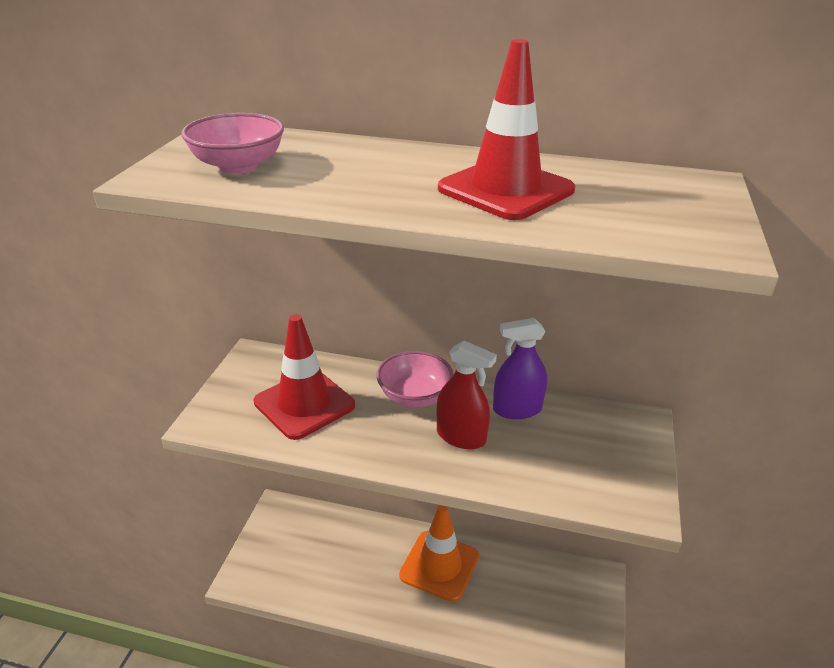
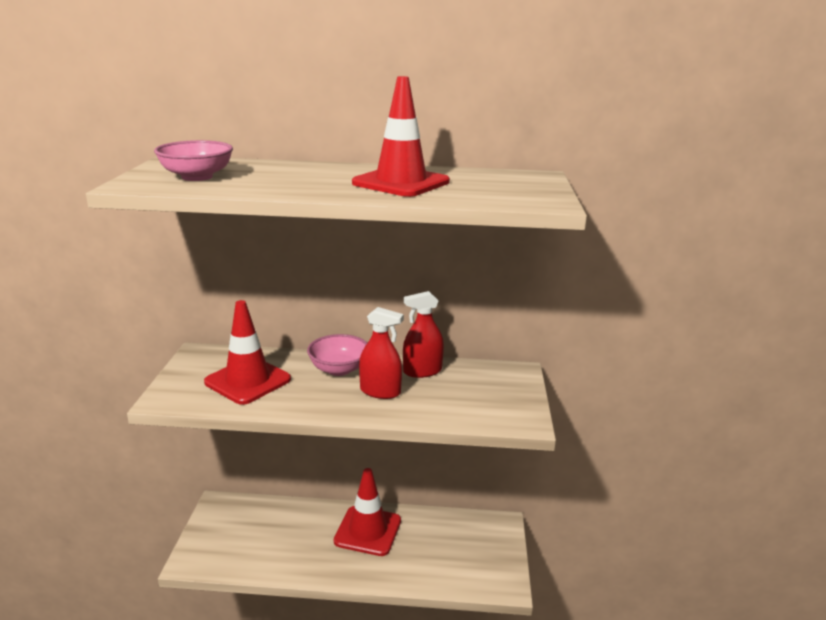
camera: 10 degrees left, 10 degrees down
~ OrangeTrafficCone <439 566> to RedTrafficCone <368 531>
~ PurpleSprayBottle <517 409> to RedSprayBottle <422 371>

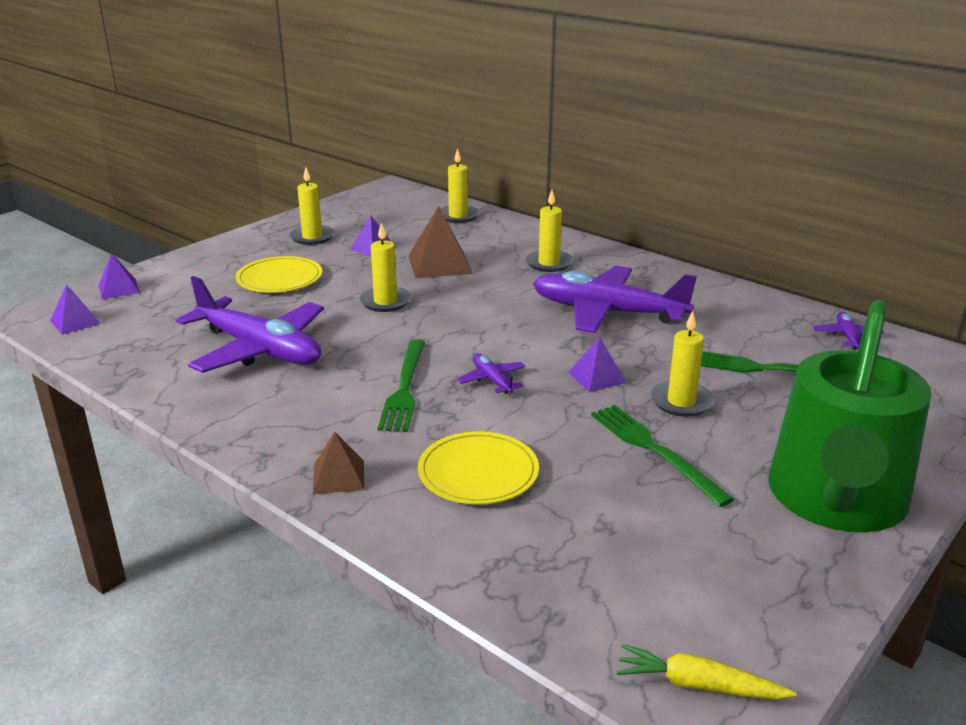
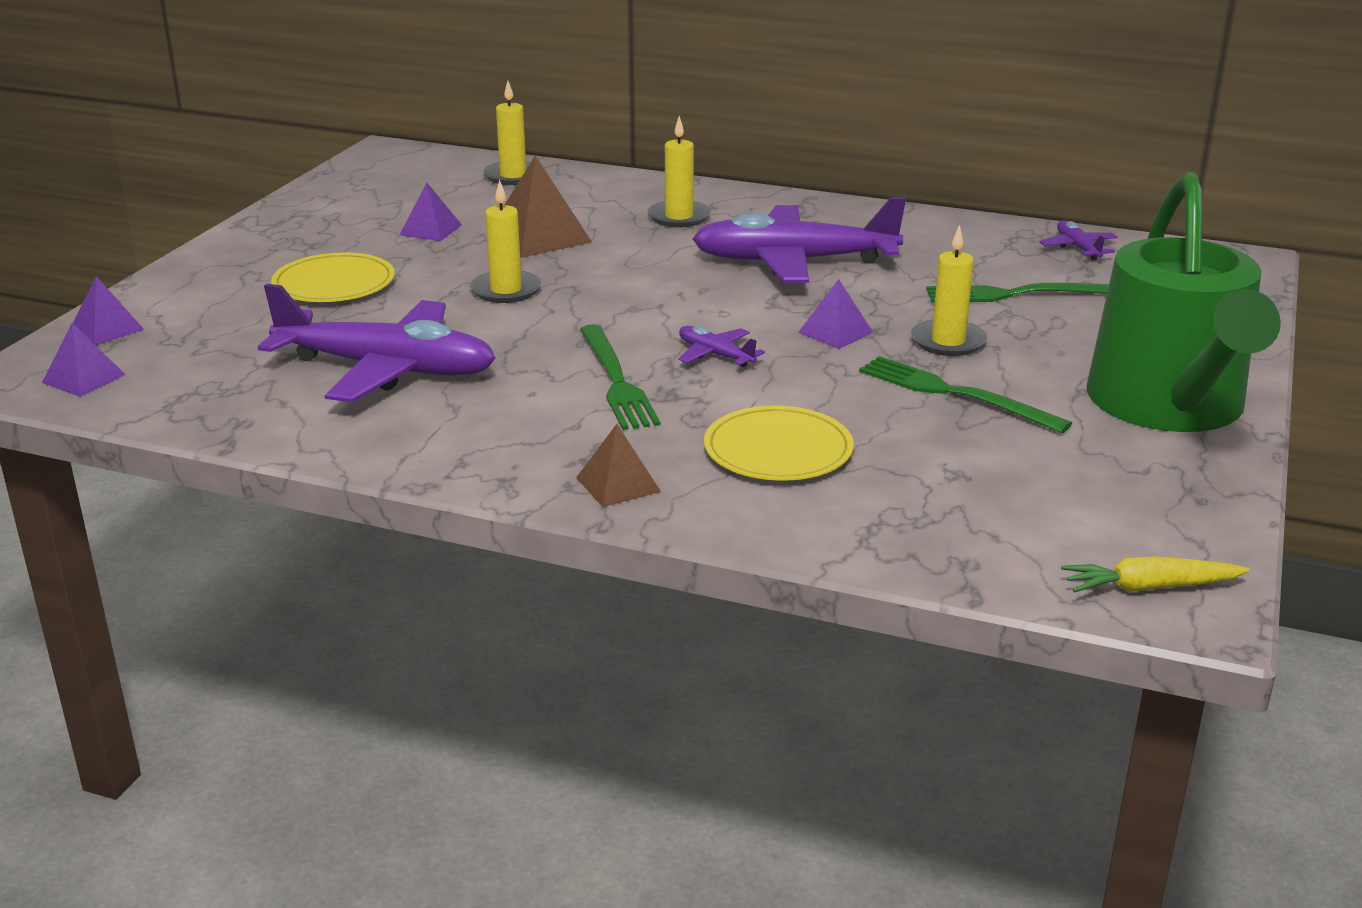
camera: 20 degrees left, 0 degrees up
- YellowCandle <312 237>

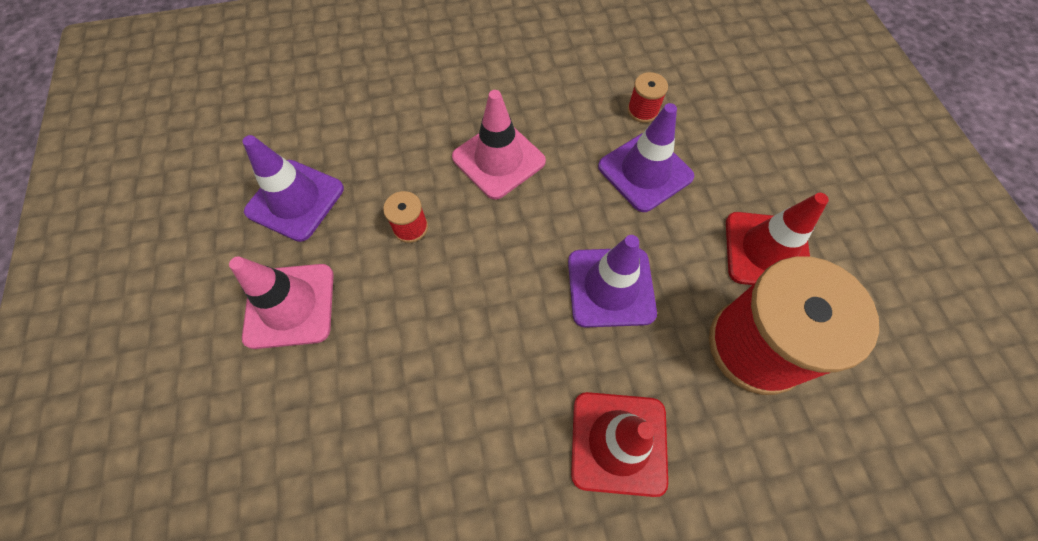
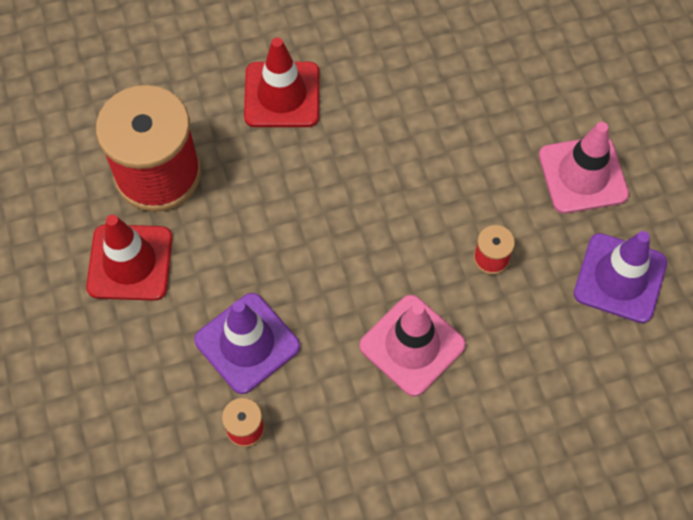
camera: 175 degrees right, 0 degrees up
- PurpleTrafficCone <610 287>

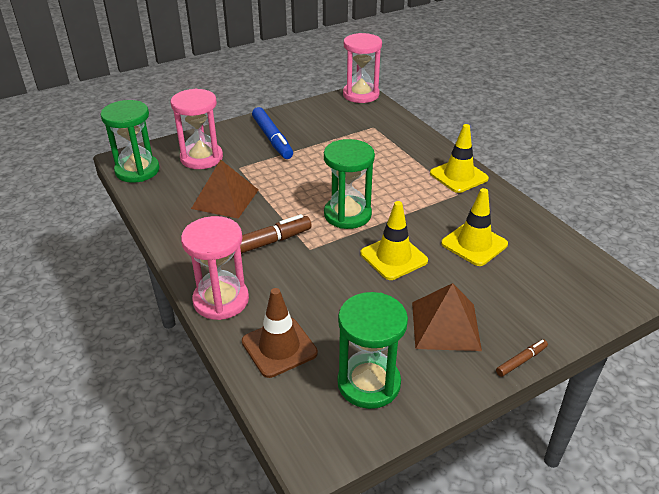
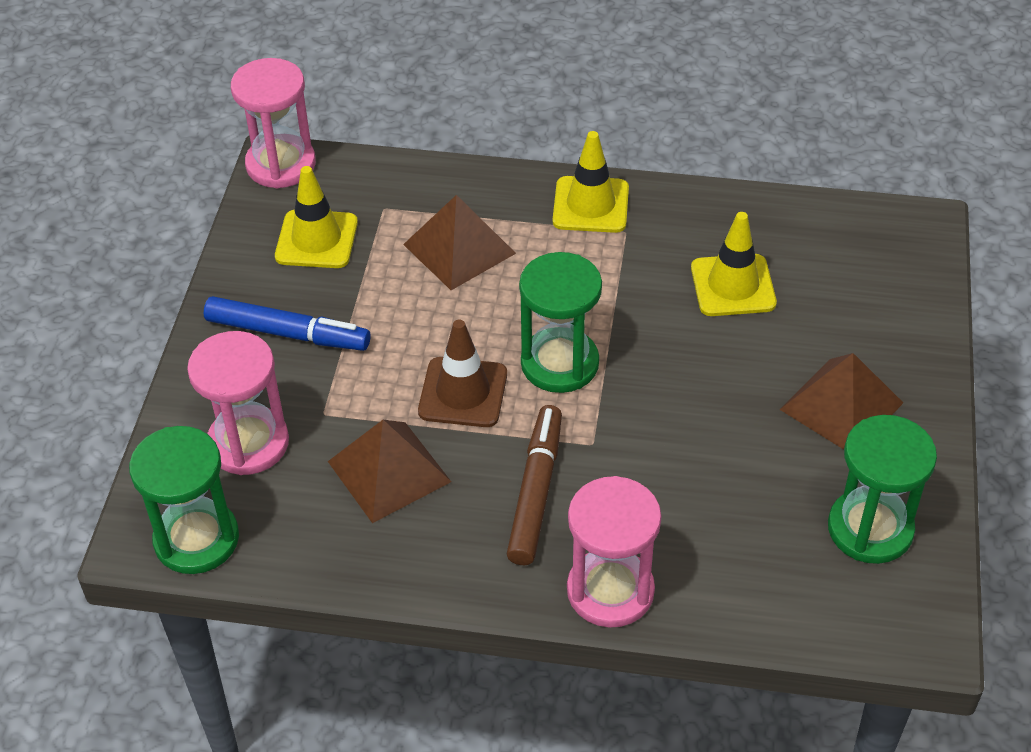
camera: 50 degrees left, 10 degrees up
~ YellowTrafficCone <393 257> to <316 240>
+ BrownPyramid <459 248>
~ BrownTrafficCone <279 347> to <463 393>
- BrownMarker <521 361>

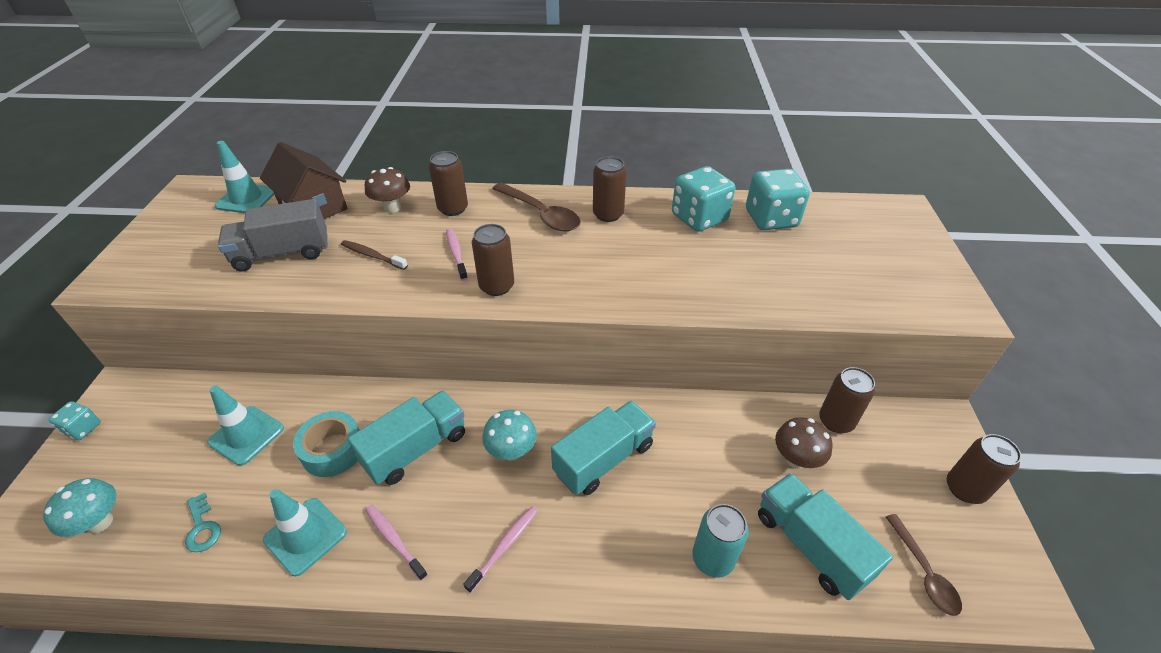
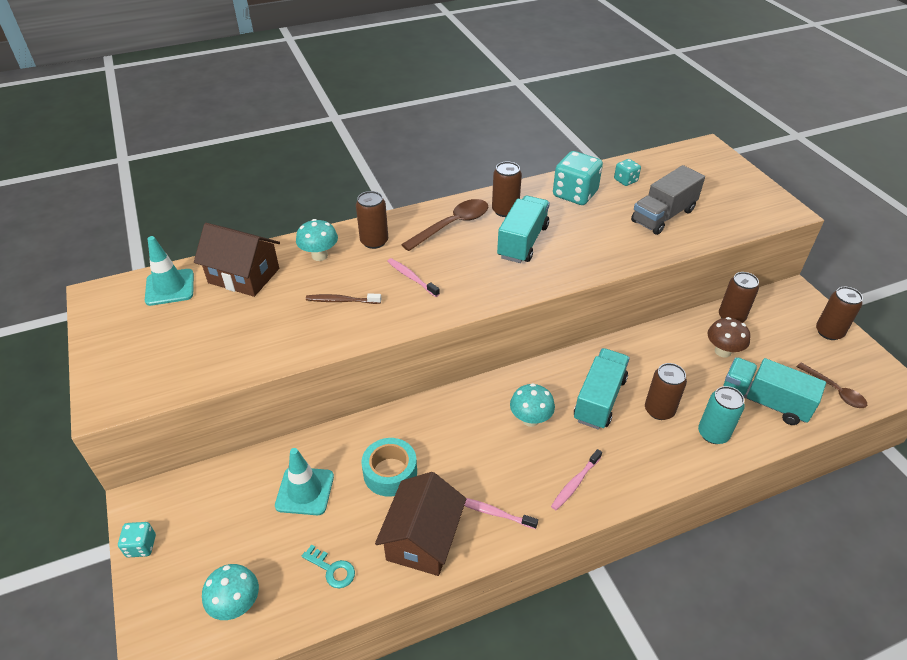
camera: 25 degrees left, 0 degrees up
~ BrownMushroom <392 207> to TurquoiseMushroom <319 255>
~ TurquoiseTrafficCone <305 536> to BrownHouse <423 539>
~ BrownSpoon <541 214> = <452 225> 60 degrees counterclockwise
~ TurquoiseTruck <416 449> to <522 242>
~ PinkToothbrush <504 546> = <575 483> 150 degrees counterclockwise
~ TurquoiseDice <771 219> = <625 180> x0.52
~ GreyTruck <282 253> to <663 216>
~ BrownCan <496 286> to <659 410>

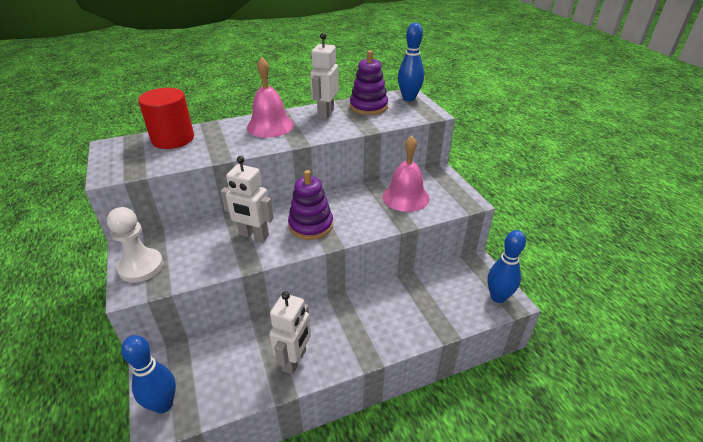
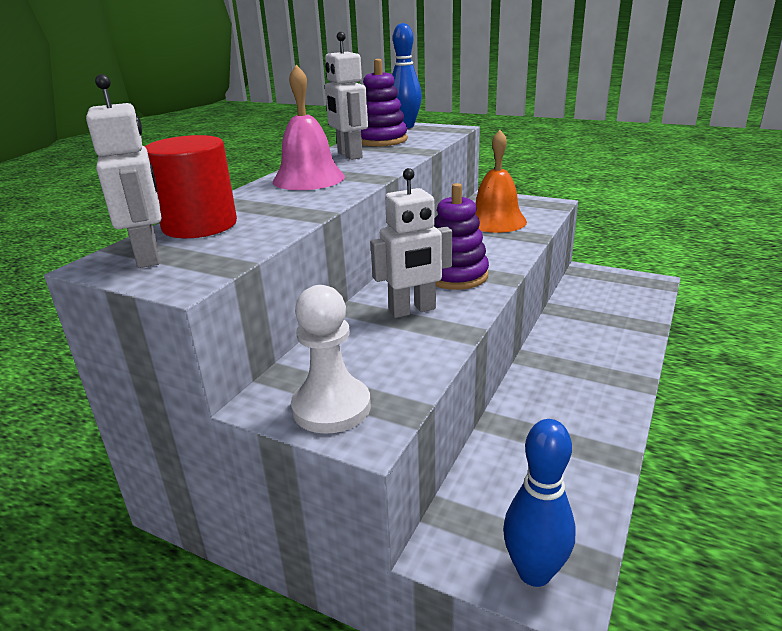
camera: 40 degrees left, 10 degrees down
~ WhiteRobot <295 360> to <149 256>
~ PinkBell <405 197> to OrangeBell <495 221>
- BlueBowlingPin <498 297>

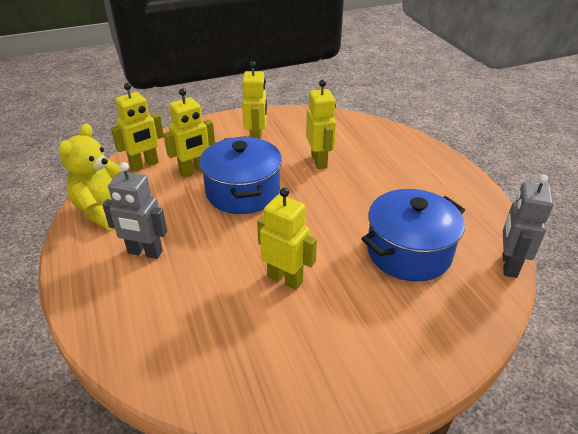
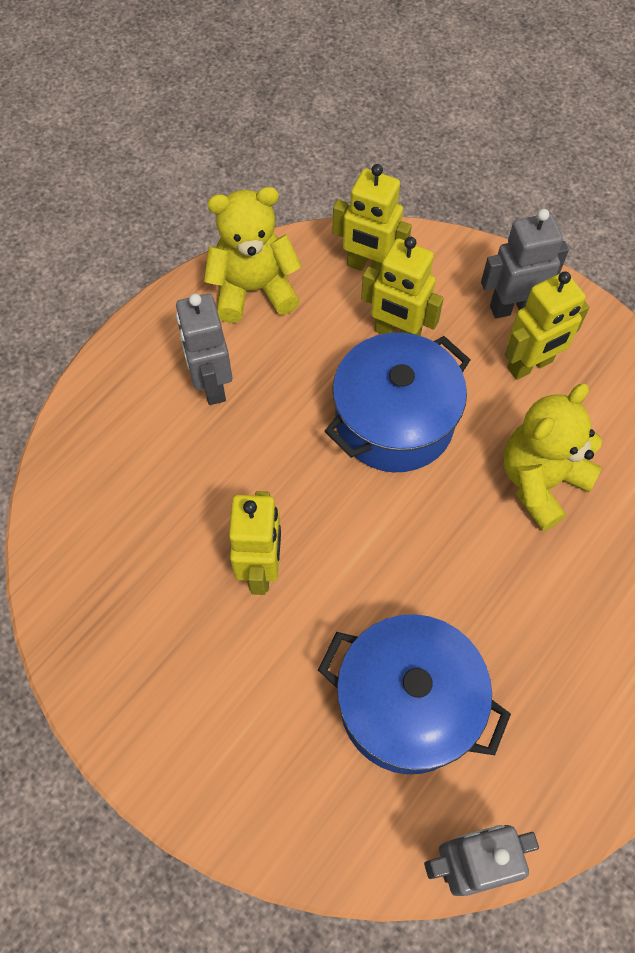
camera: 60 degrees right, 25 degrees up
+ GreyRobot <512 307>
~ YellowRobot <319 161> to YellowTeddyBear <540 481>

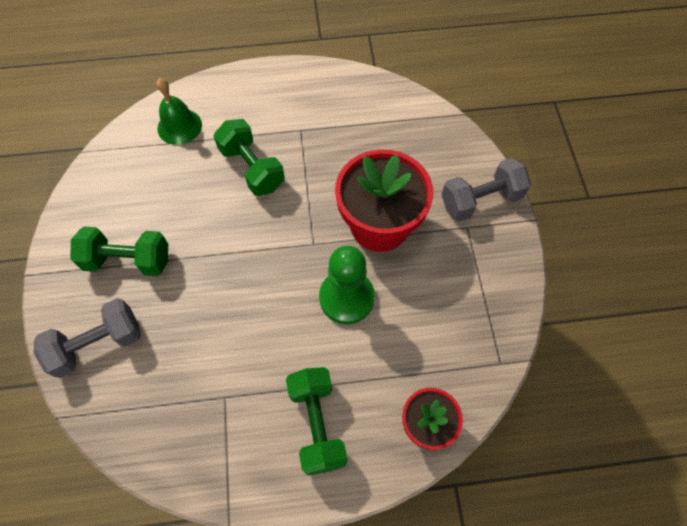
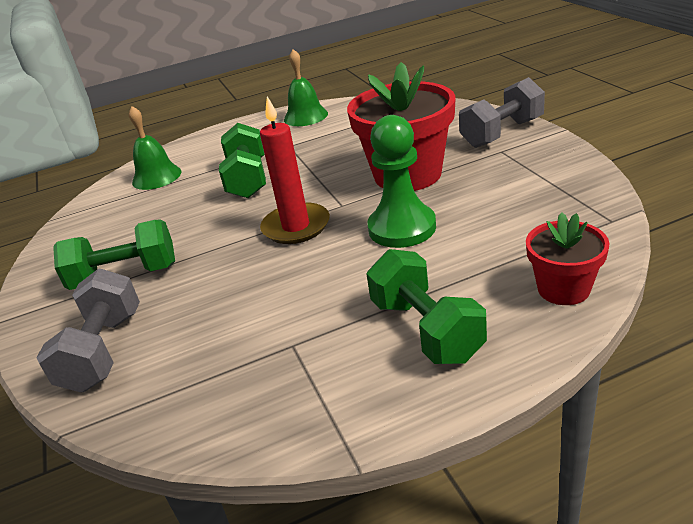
camera: 10 degrees left, 30 degrees down
~ GreyDumbbell <98 344> = <103 351> 45 degrees counterclockwise
~ GreenDumbbell <252 168> = <248 179> 45 degrees clockwise
+ RedCandle <296 227>
+ GreenBell <305 116>

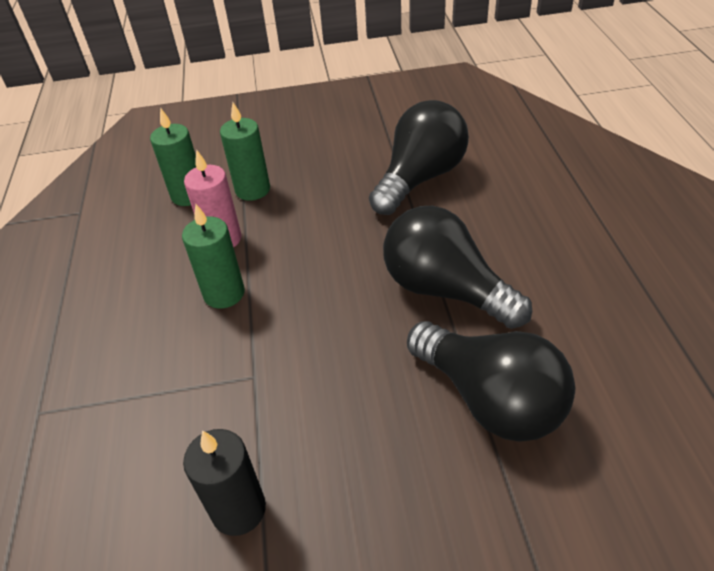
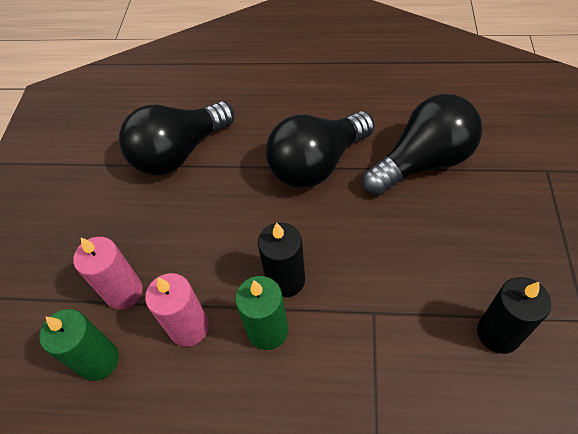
camera: 75 degrees left, 10 degrees up
~ GreenCandle <252 190> to PinkCandle <124 292>
~ BlackLightBulb <420 178> = <179 153> 90 degrees counterclockwise
+ BlackCandle <285 280>

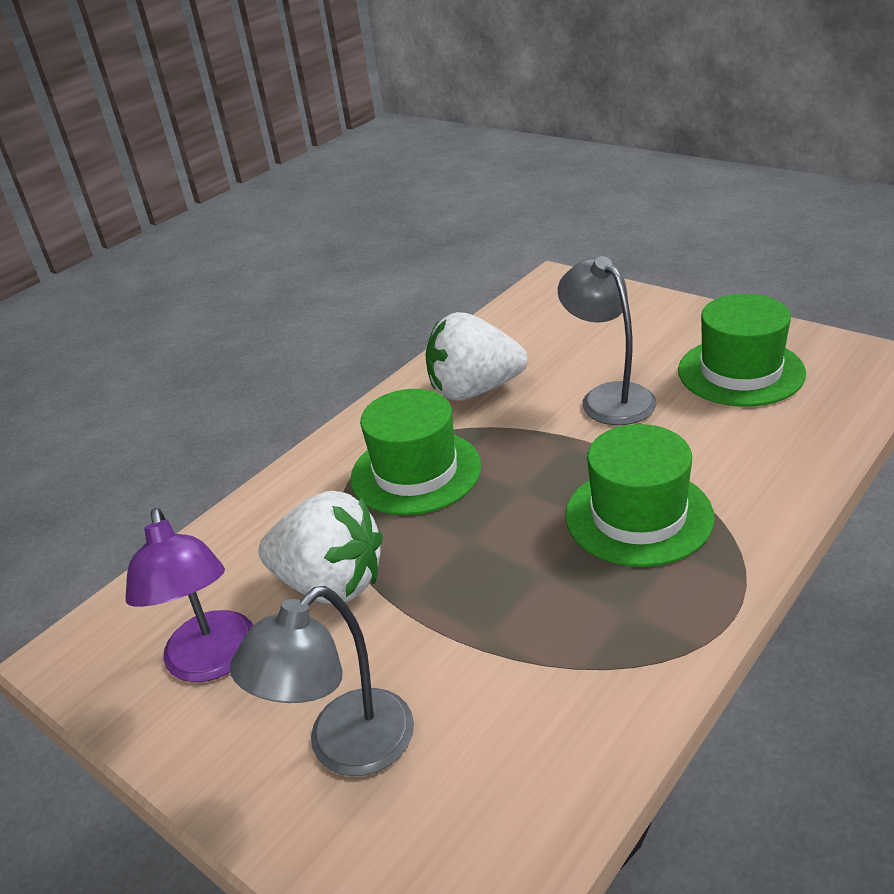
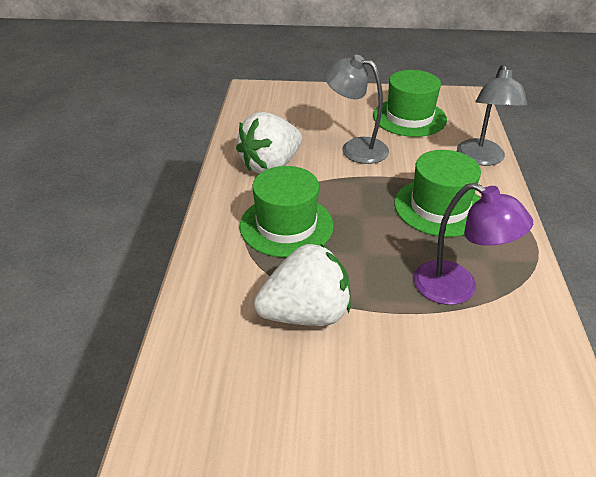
camera: 40 degrees left, 5 degrees up
~ PurpleLamp <213 662> to <457 288>
~ GreyLamp <345 748> to <481 159>

